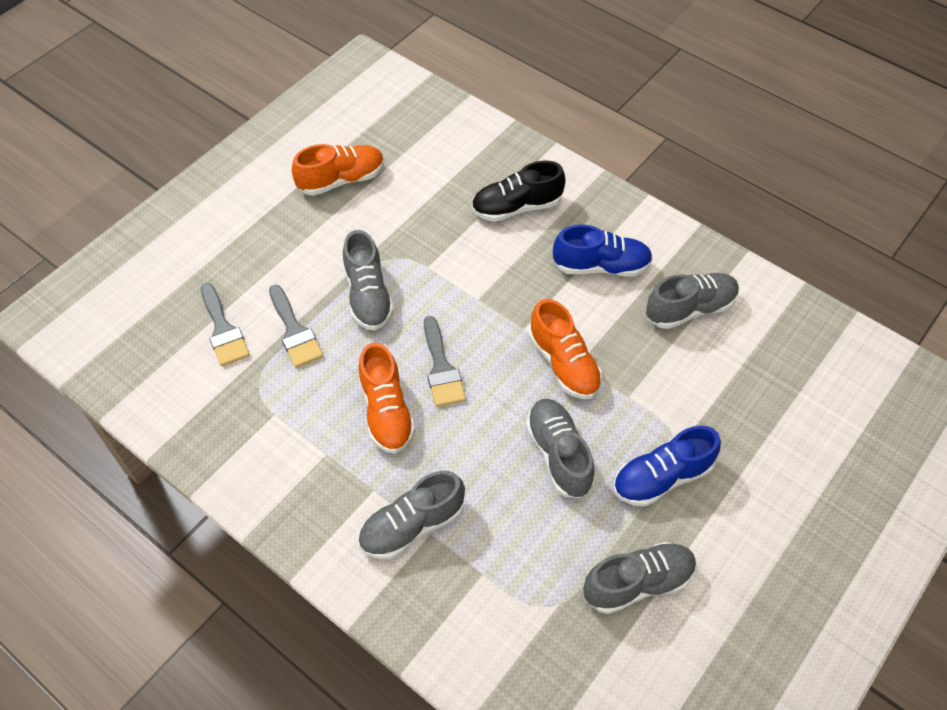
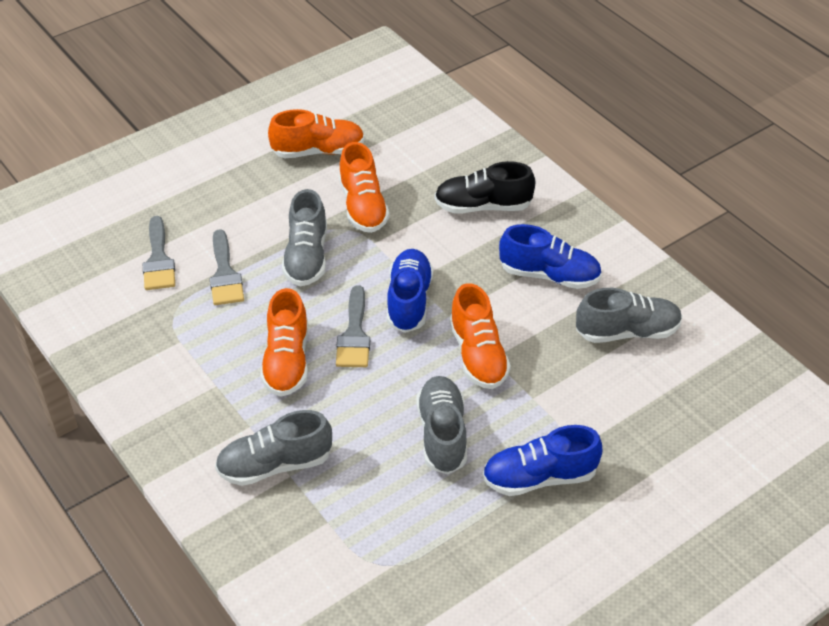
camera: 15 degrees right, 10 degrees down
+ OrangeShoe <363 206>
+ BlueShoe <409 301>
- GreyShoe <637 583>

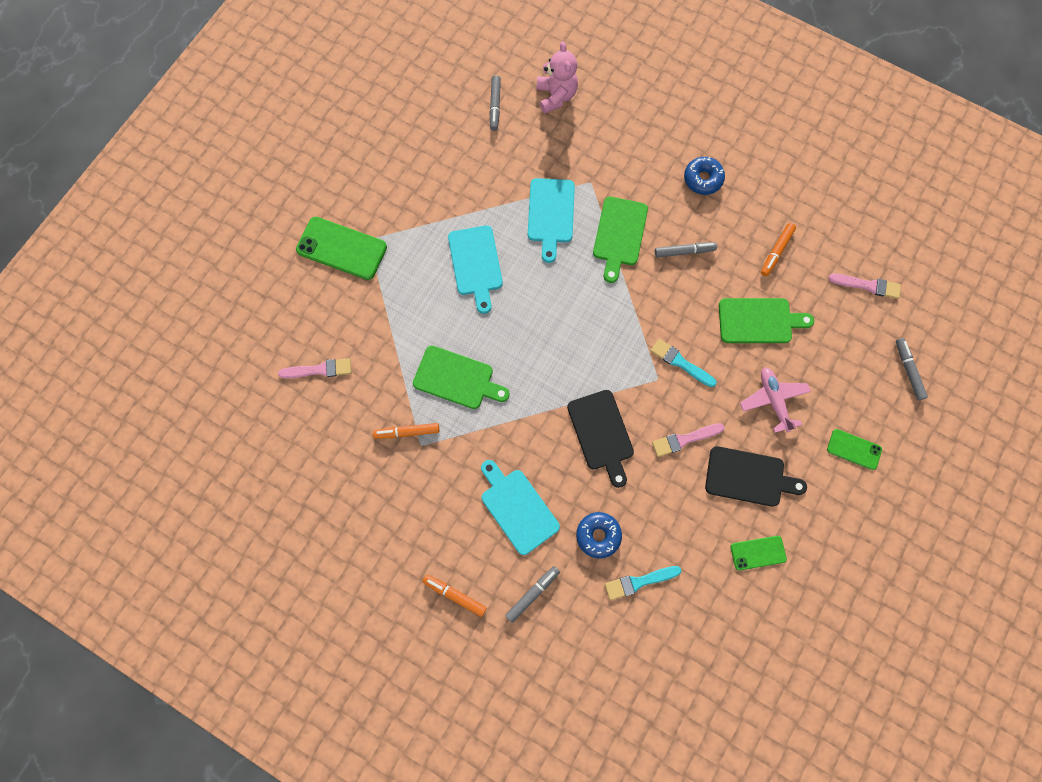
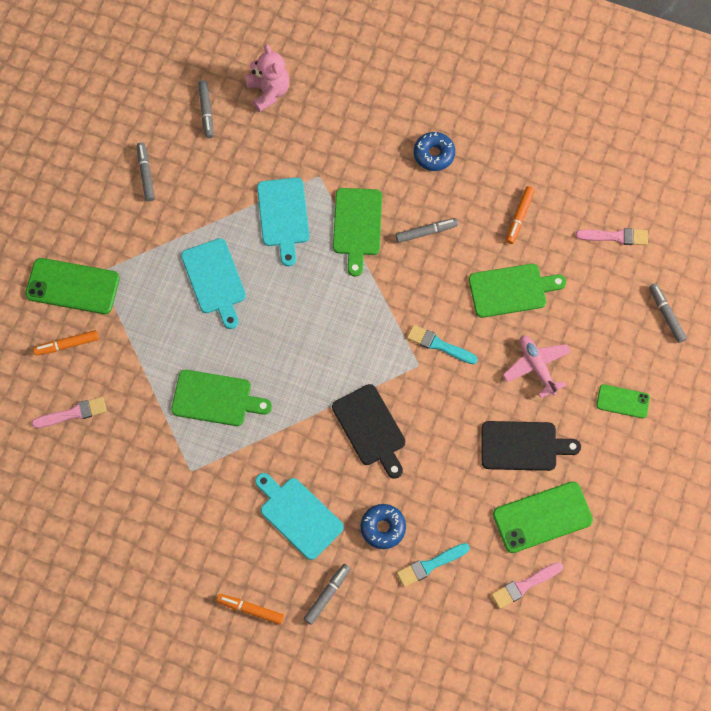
camera: 10 degrees left, 5 degrees down
~ OrangeMarker <407 432> to <67 345>
+ GreyMarker <146 174>
~ PinkBrush <684 439> to <524 585>
~ GreenPhone <758 553> = <542 517> x1.78

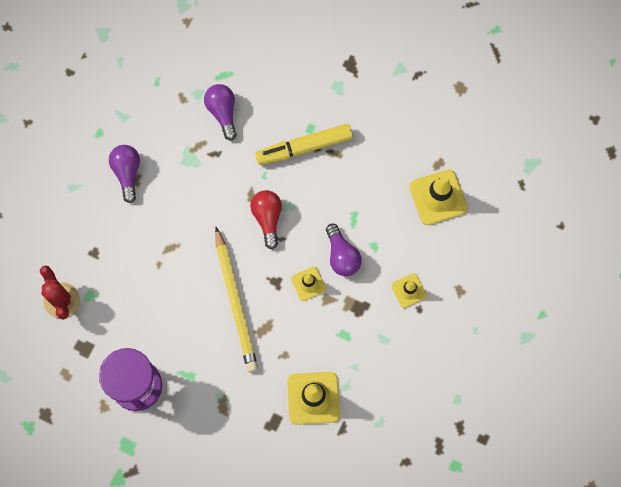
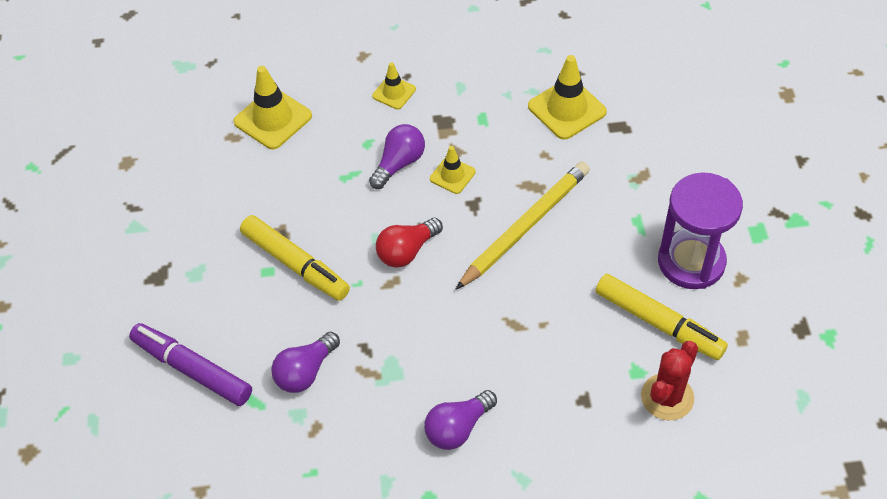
camera: 120 degrees left, 20 degrees down
+ PurpleMarker <192 369>
+ YellowMarker <658 323>

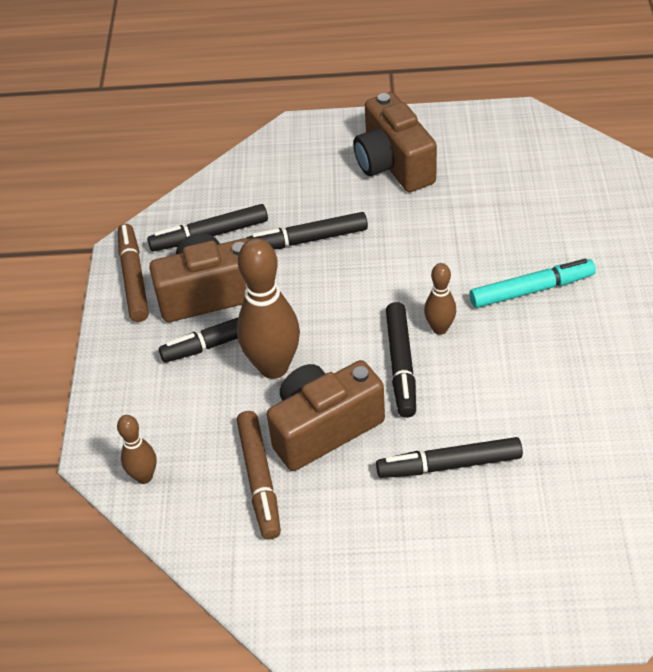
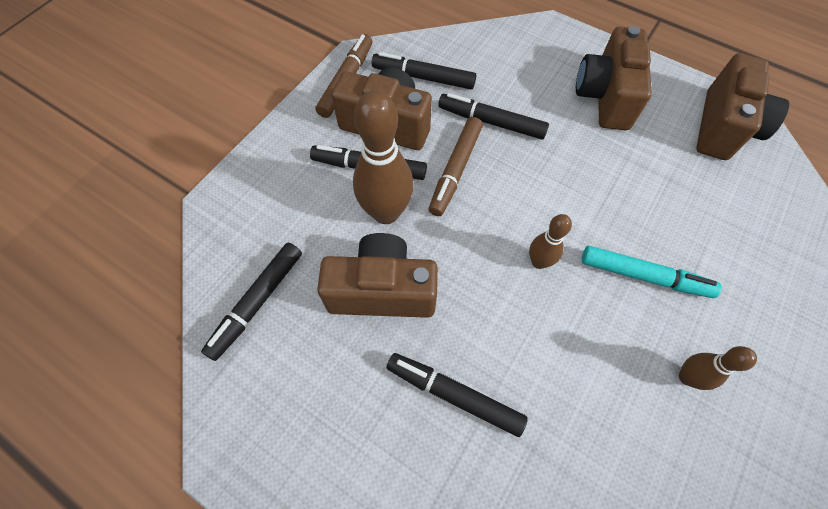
camera: 30 degrees right, 15 degrees up
~ BlackMarker <401 365> to <257 302>
~ BrownMarker <259 479> to <455 170>
~ BrownBowlingPin <144 476> to <687 377>
+ BrownCamera <723 127>

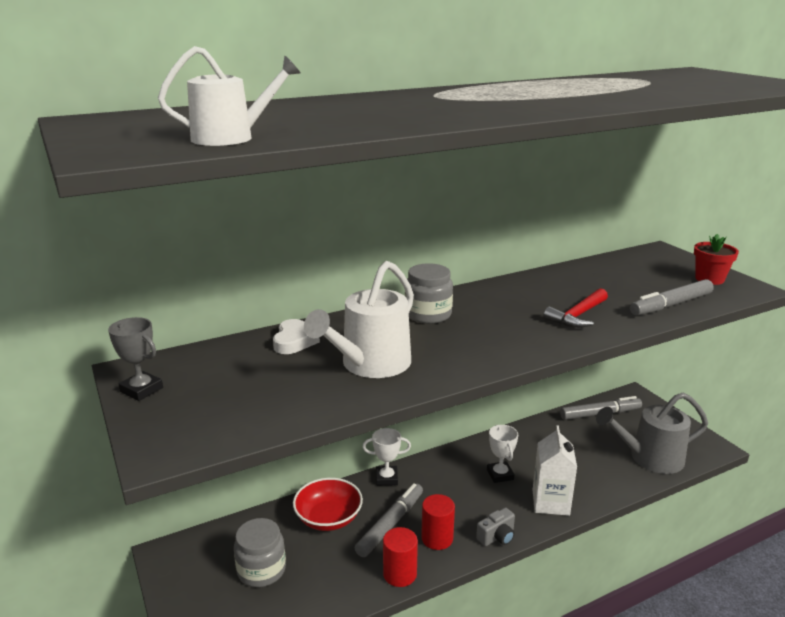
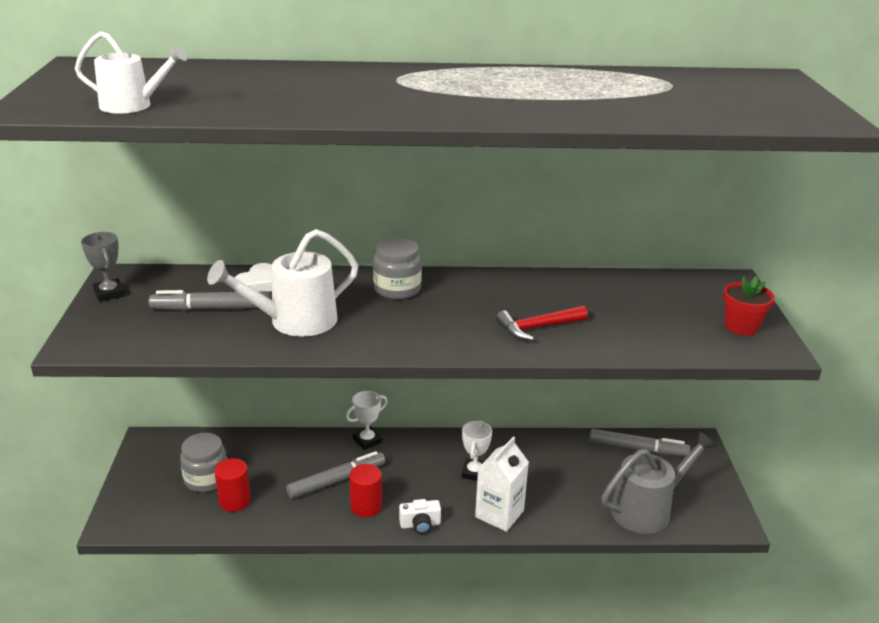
camera: 25 degrees right, 5 degrees up
~ GreyMarker <671 305> to <211 309>
~ RedCylinder <400 574> to <235 501>
~ WhiteTrophy <386 478> = <367 441> 60 degrees counterclockwise
~ GreyCamera <497 537> to WhiteCamera <420 525>
~ GreyWateringCan <650 458> = <647 509> 135 degrees clockwise
- RedBowl <328 518>

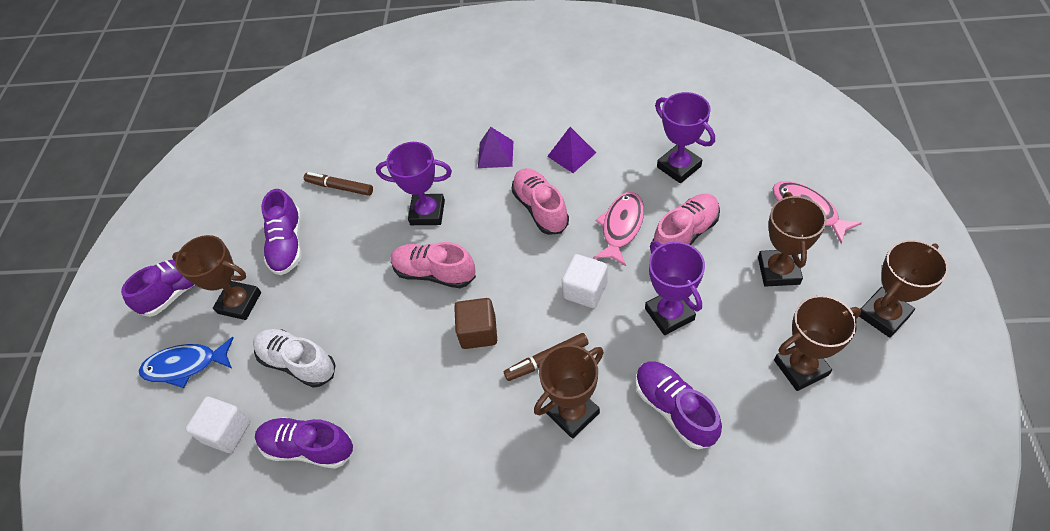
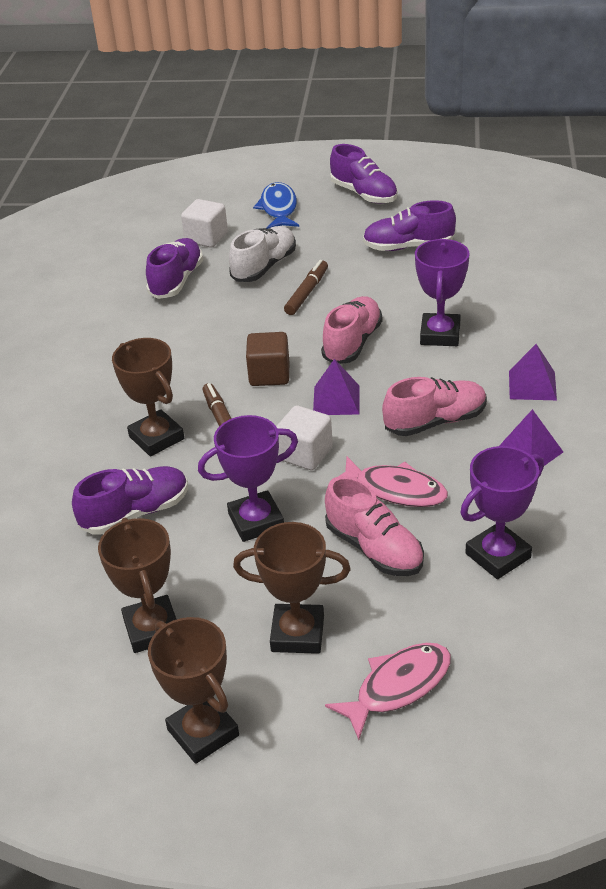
camera: 90 degrees right, 15 degrees down
~ BrownMarker <340 187> to <307 293>
+ PurplePyramid <336 400>
- BrownTrophy <239 303>

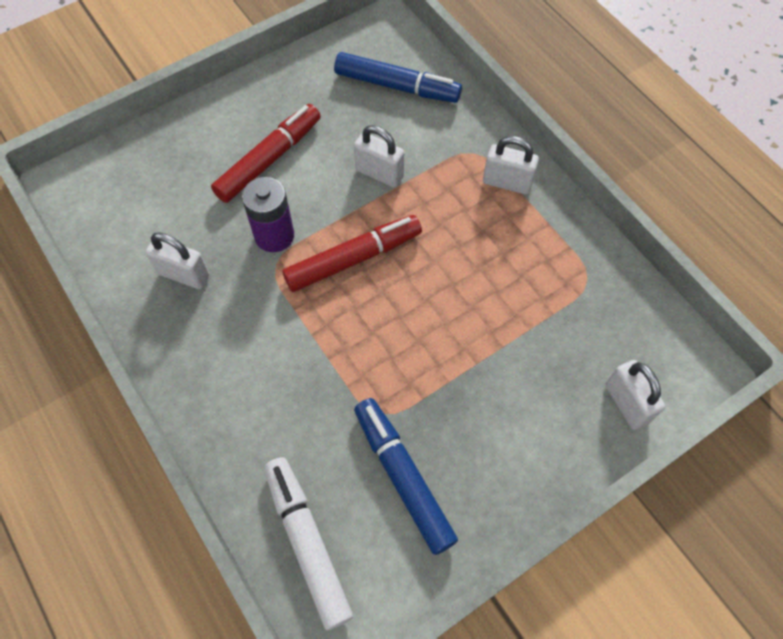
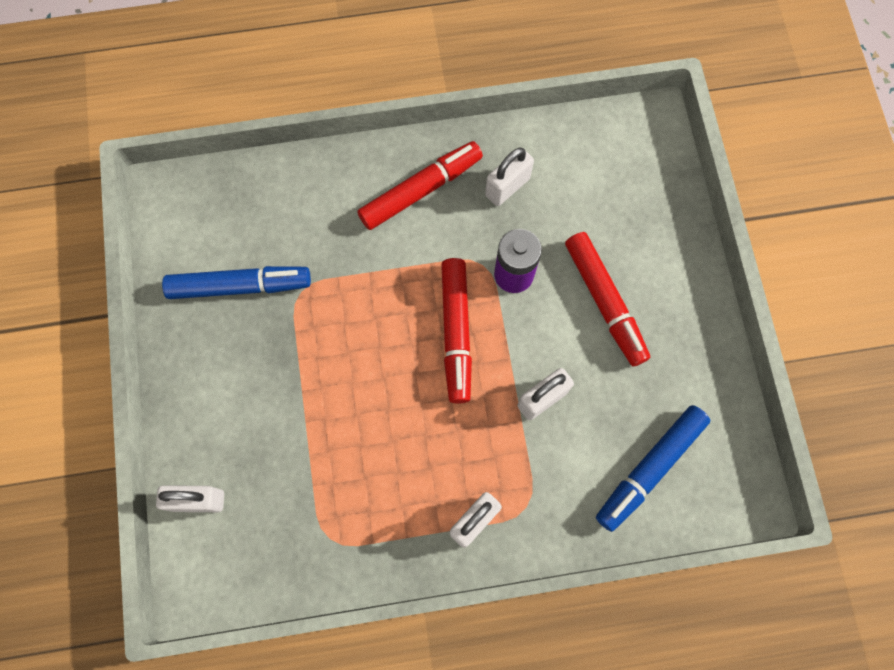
camera: 115 degrees right, 10 degrees up
+ RedMarker <421 190>
- WhiteMarker <307 543>

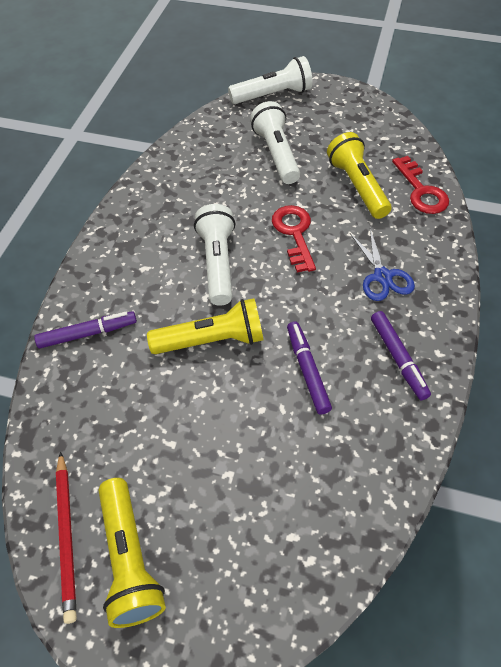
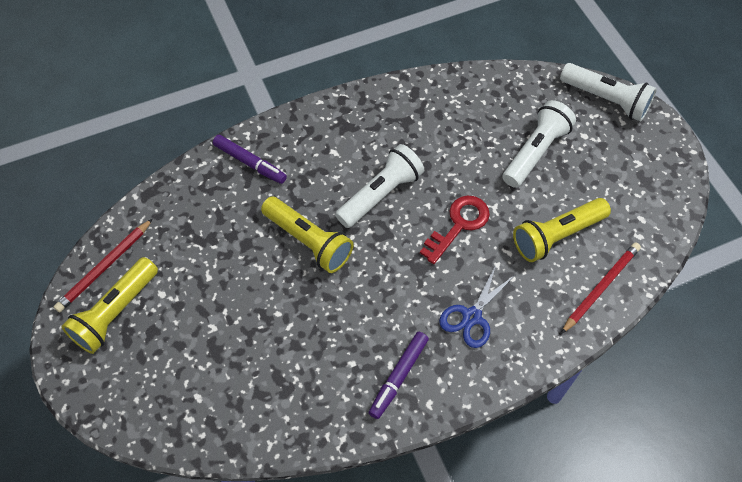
camera: 50 degrees right, 5 degrees up
~ YellowFlashlight <357 186> = <557 236> 150 degrees counterclockwise
~ RedKey <421 191> to RedPencil <600 288>
- PurpleMarker <307 370>

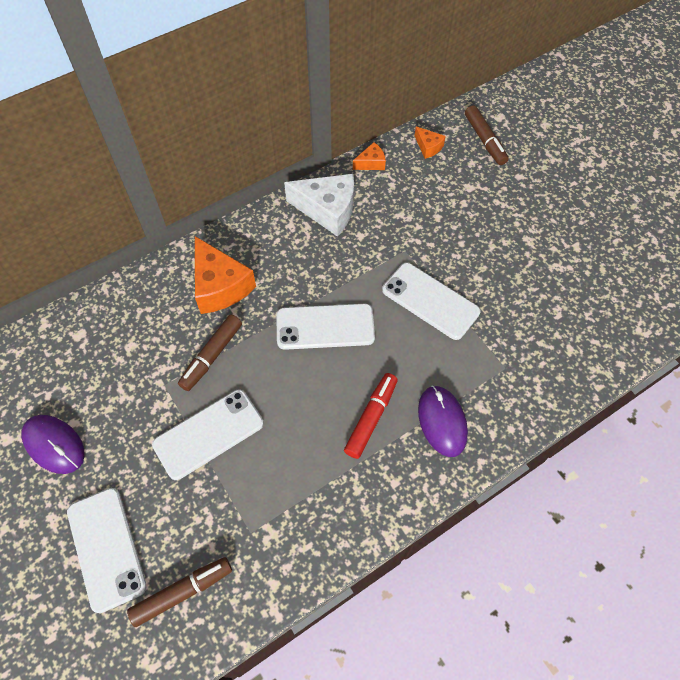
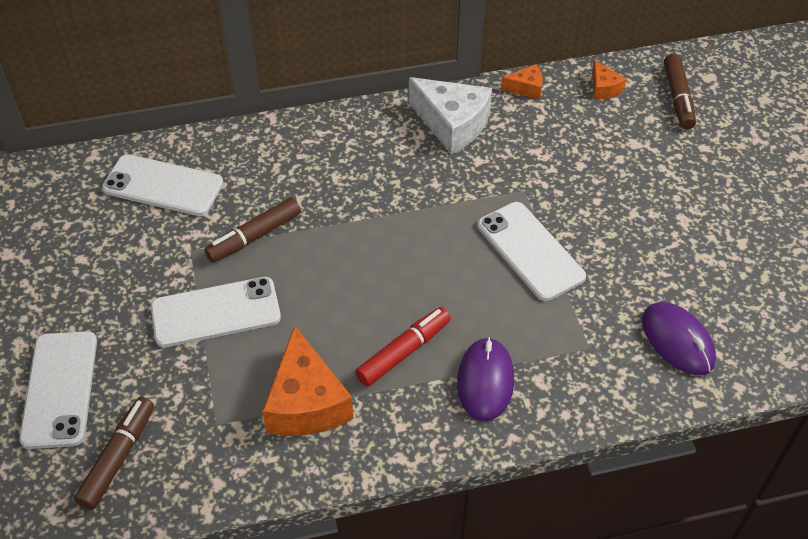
camera: 20 degrees right, 10 degrees down
~ BrownMarker <182 592> = <118 458> 60 degrees counterclockwise
~ WhitePhone <325 327> to <163 186>
~ OrangeCheese <220 286> to <306 402>
~ PurpleMouse <54 445> to <677 340>

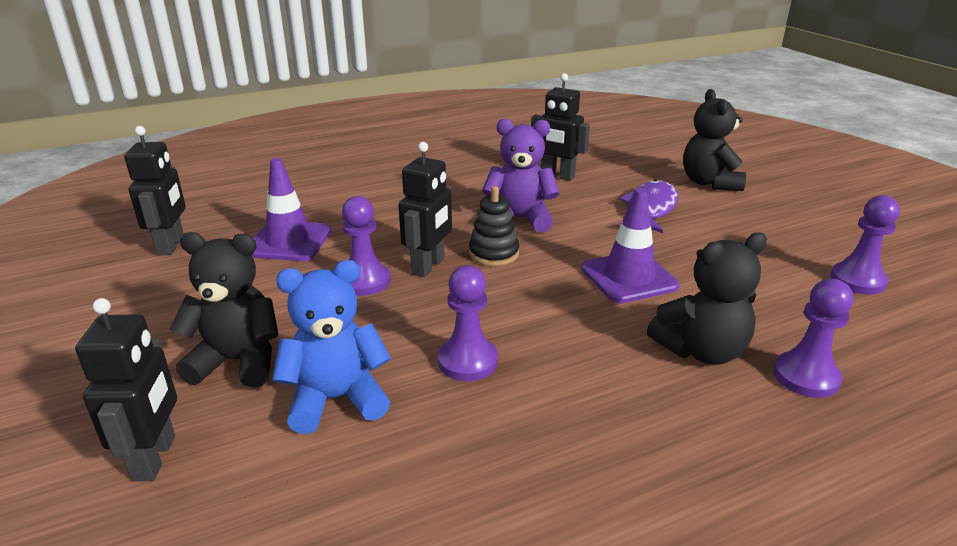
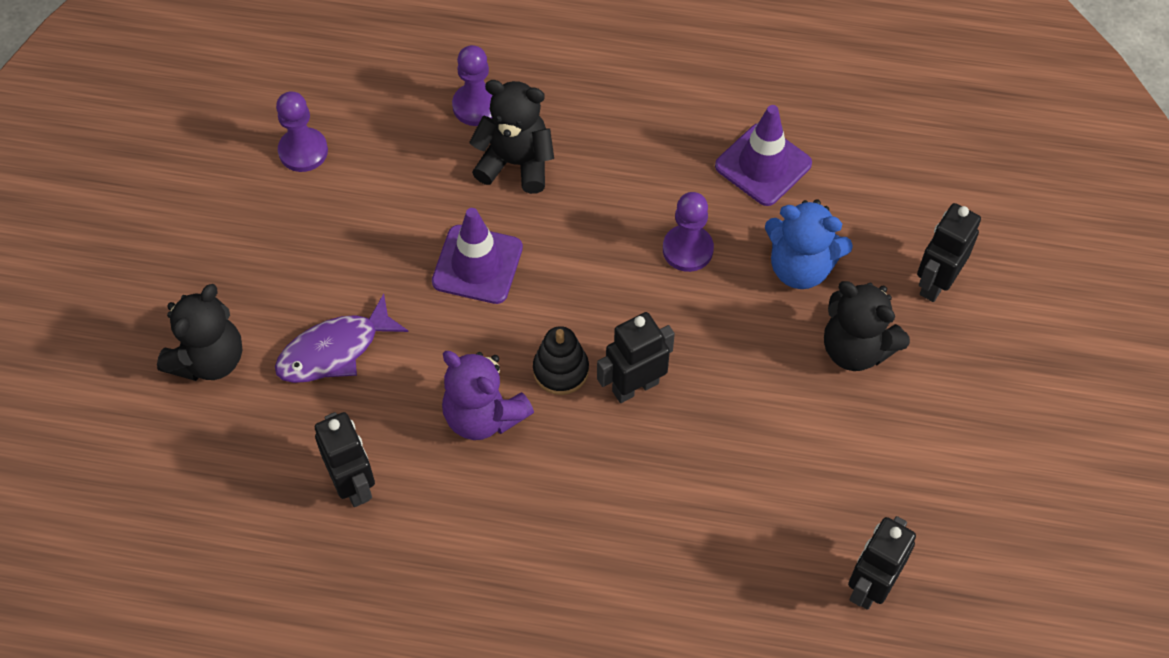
camera: 145 degrees left, 30 degrees up
~ PurpleTrafficCone <289 241> to <763 165>
- PurplePawn <365 281>

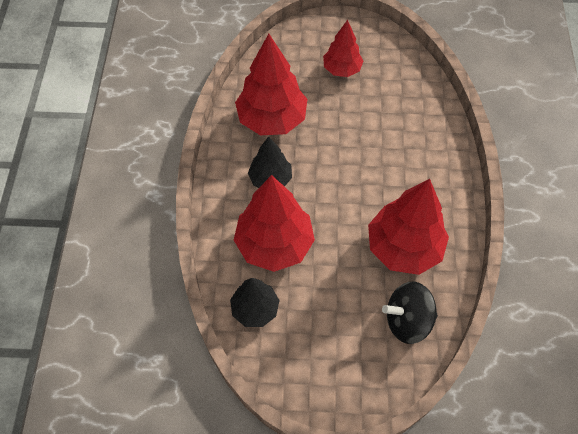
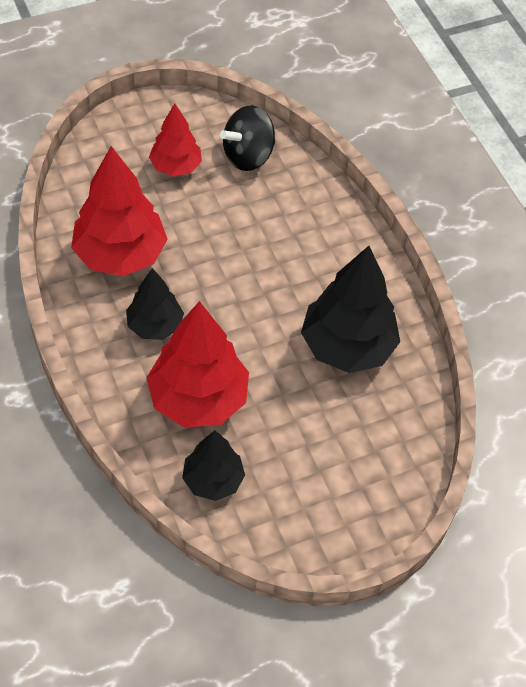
camera: 30 degrees left, 5 degrees down
~ BlackSpinningTop <407 320> to <248 156>
~ RedTree <403 247> to BlackTree <347 346>

